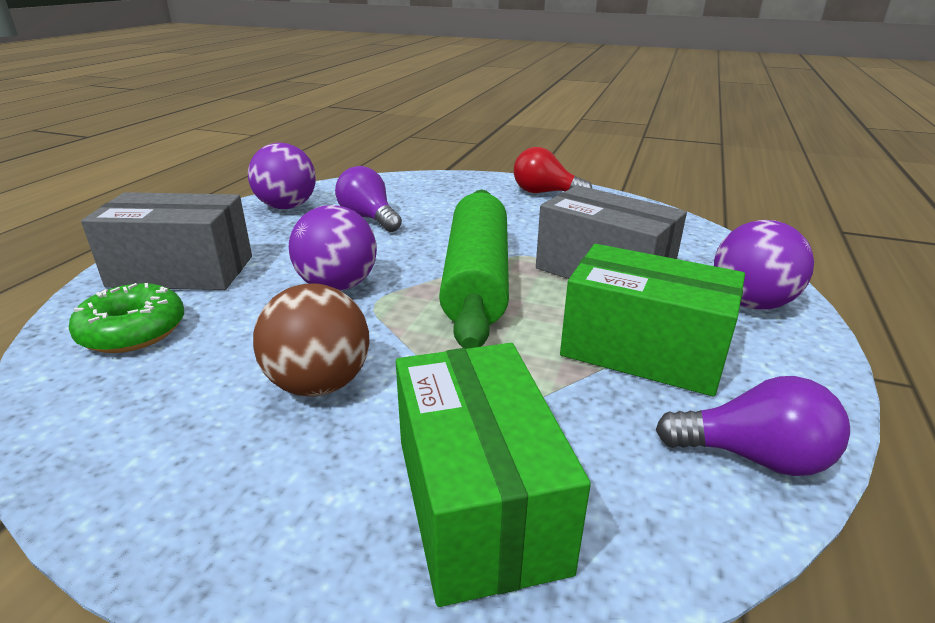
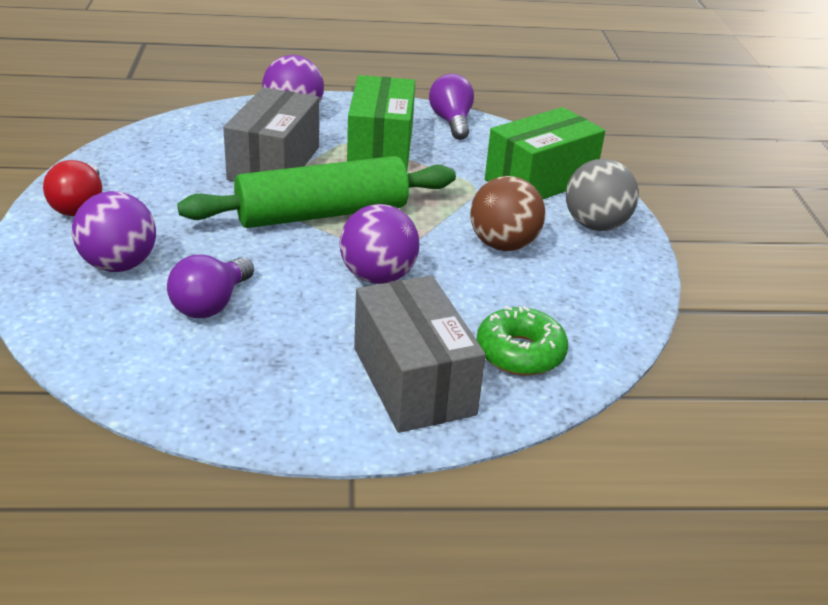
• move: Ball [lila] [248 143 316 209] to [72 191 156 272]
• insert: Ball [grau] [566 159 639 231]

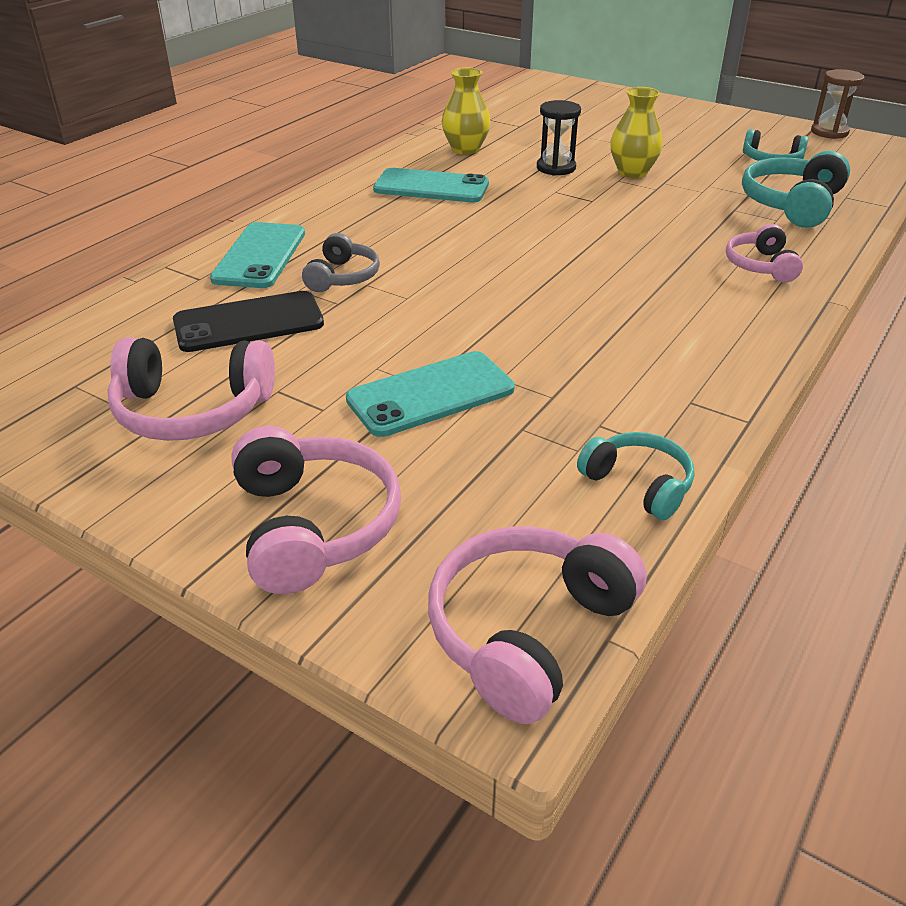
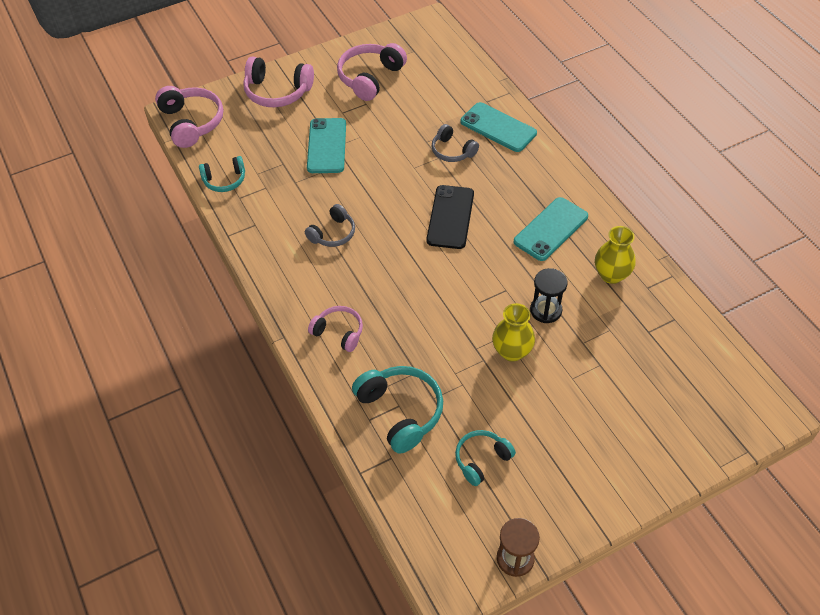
• move: Handy [schwarz] [173 291 324 352] to [426 185 474 249]
• insert: Kopfhörer [grau] [305 204 355 247]

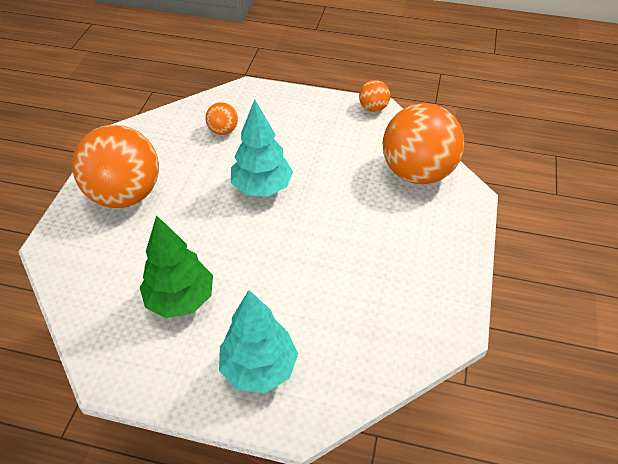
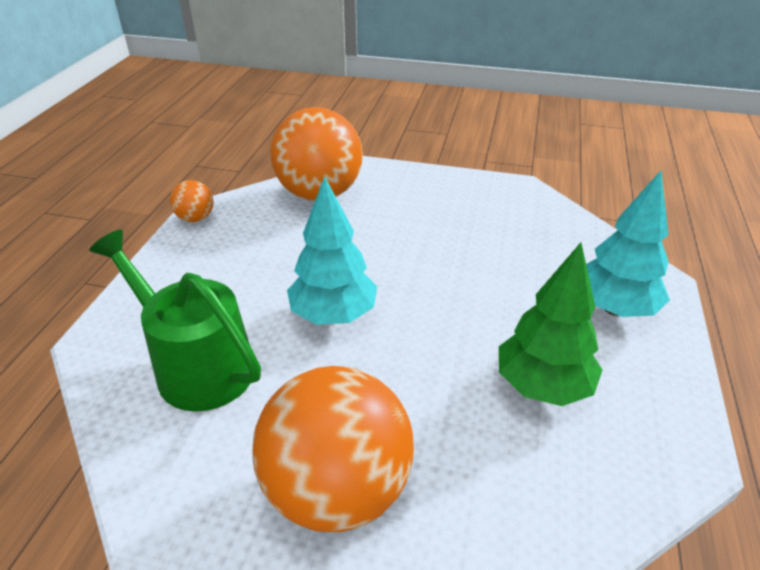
• replace: Ball [orange] [205 102 238 135] to Gießkanne [grün] [89 230 261 412]

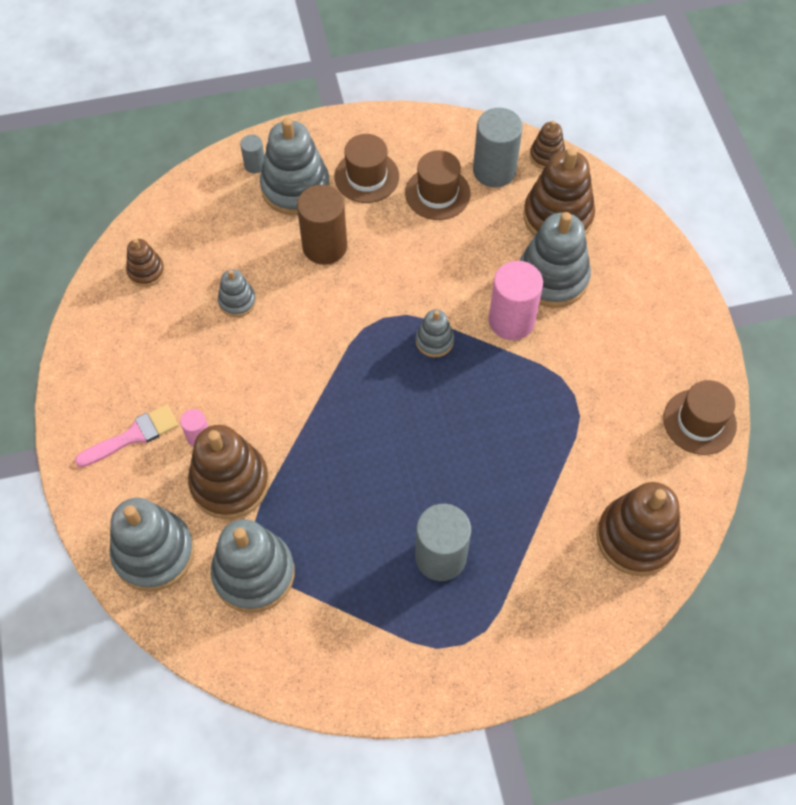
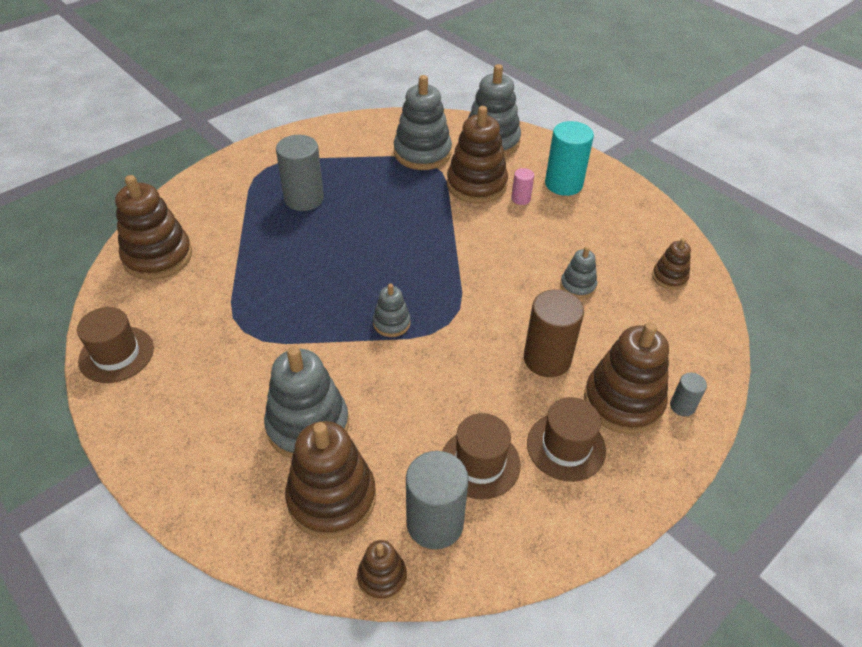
• replace: Pinsel [rosa] [75 405 179 467] to Vollzylinder [türkis] [545 121 594 196]
• recolor: Stapelspielzeug [grau] [260 118 330 215] to Stapelspielzeug [braun] [584 322 669 434]
• delete: Vollzylinder [rosa] [489 261 543 340]

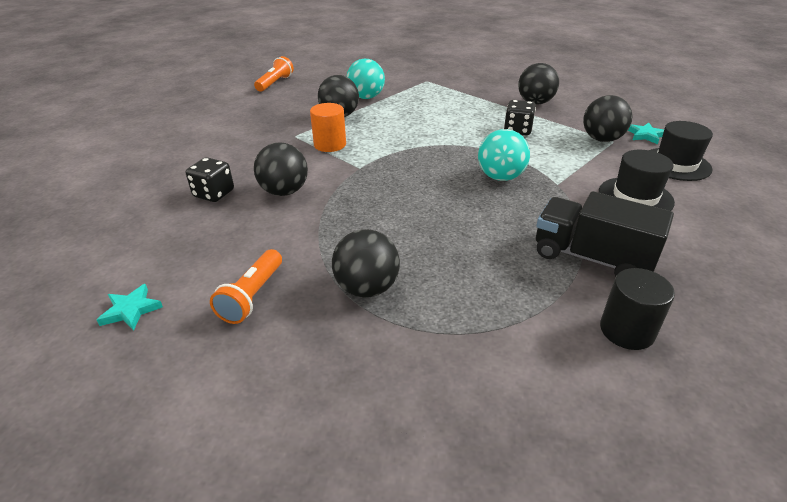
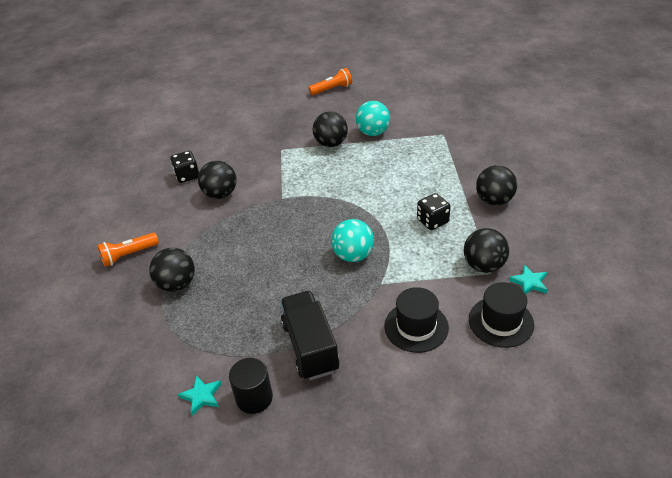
• move: Stern [türkis] [97 284 163 331] to [178 375 222 416]
• delete: Vollzylinder [orange] [310 103 346 152]

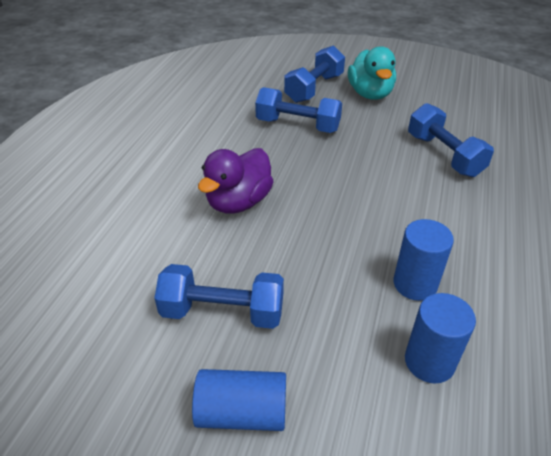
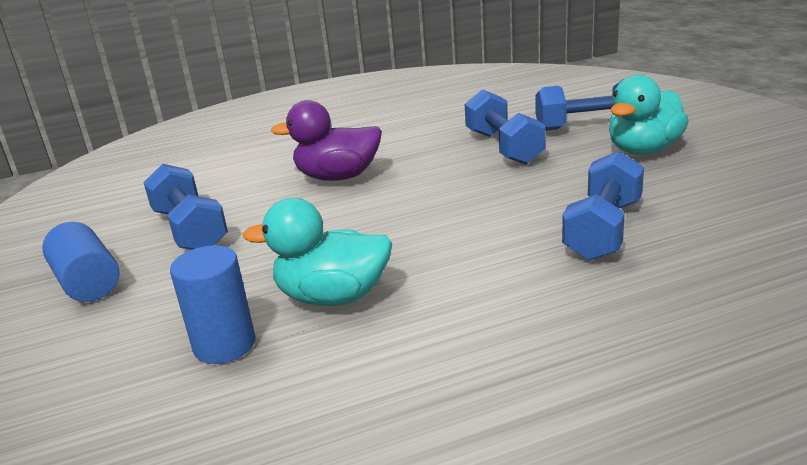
• replace: Vollzylinder [blau] [393 219 454 301] to Ente [türkis] [243 198 392 306]

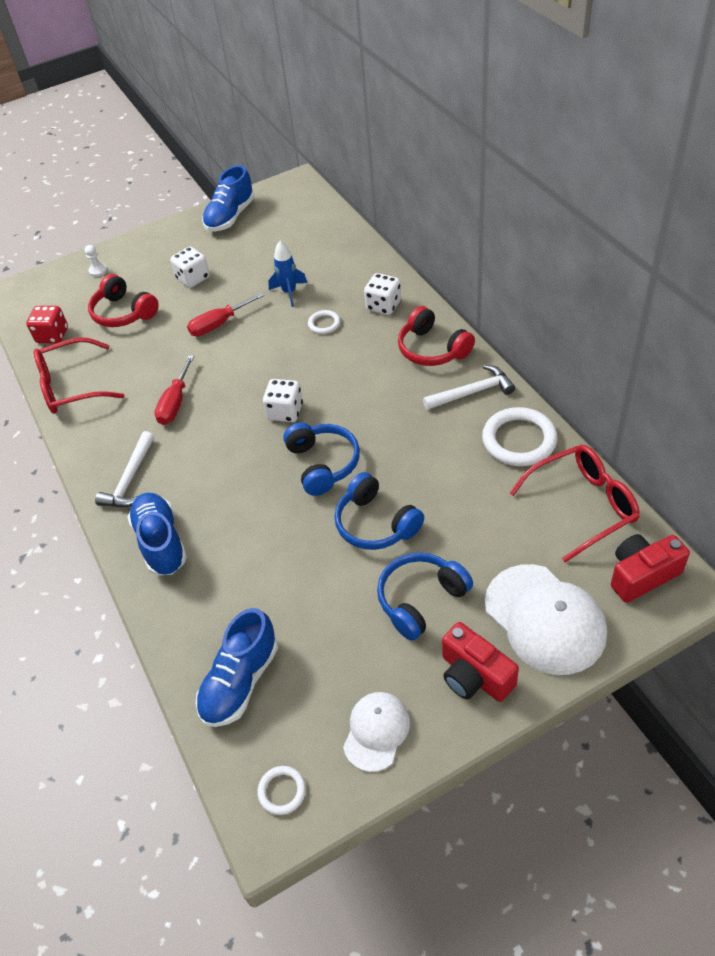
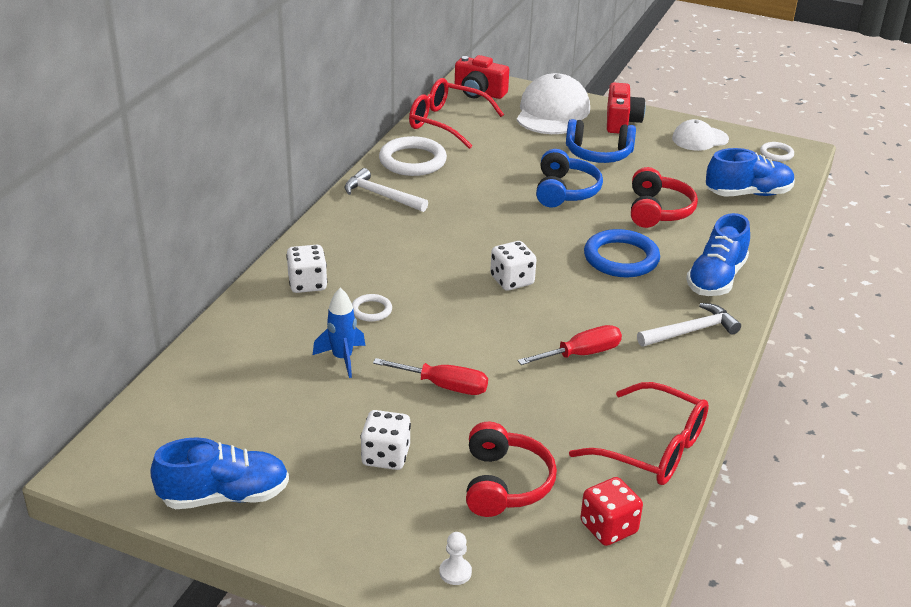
• delete: Kopfhörer [blau] [283 423 360 496]
• move: Kopfhörer [rot] [398 306 475 366] to [631 167 698 228]
• insert: Ring [blau] [584 229 660 278]

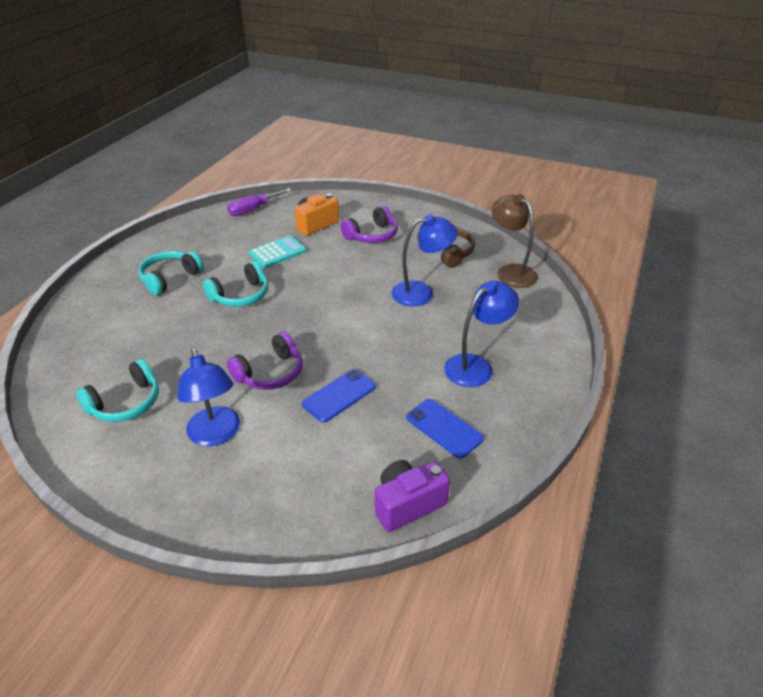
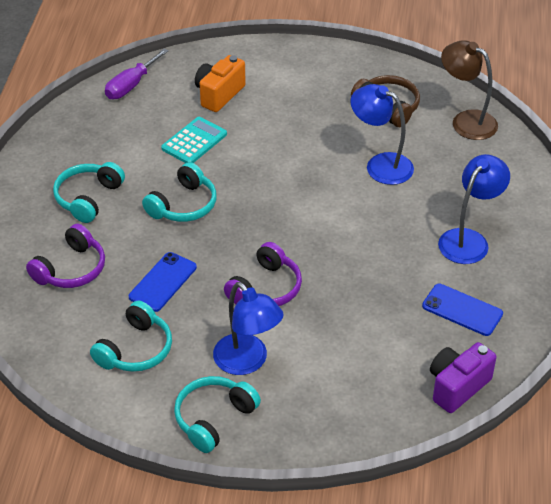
• move: Handy [blau] [302 369 376 423] to [129 252 197 312]
• move: Kopfhörer [lila] [341 206 398 243] to [26 224 105 288]
• rotate: Lampe [blau] [391 214 458 306] = [351 84 414 185] 120 degrees counterclockwise
• insert: Kopfhörer [türkis] [174 376 261 453]

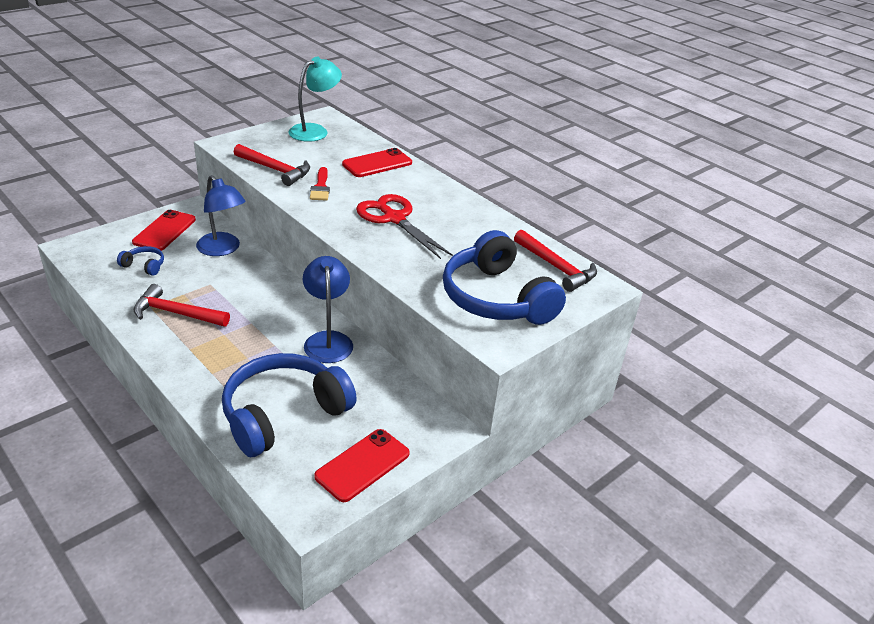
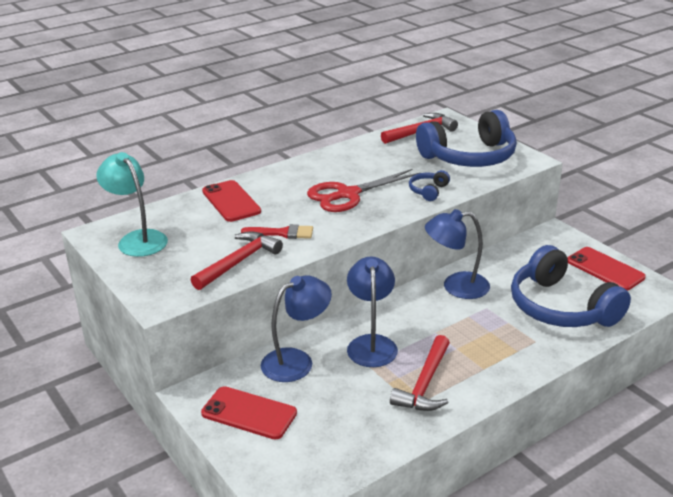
• move: Kopfhörer [blau] [117 246 164 276] to [409 170 450 201]
• insert: Lampe [blau] [347 257 398 367]

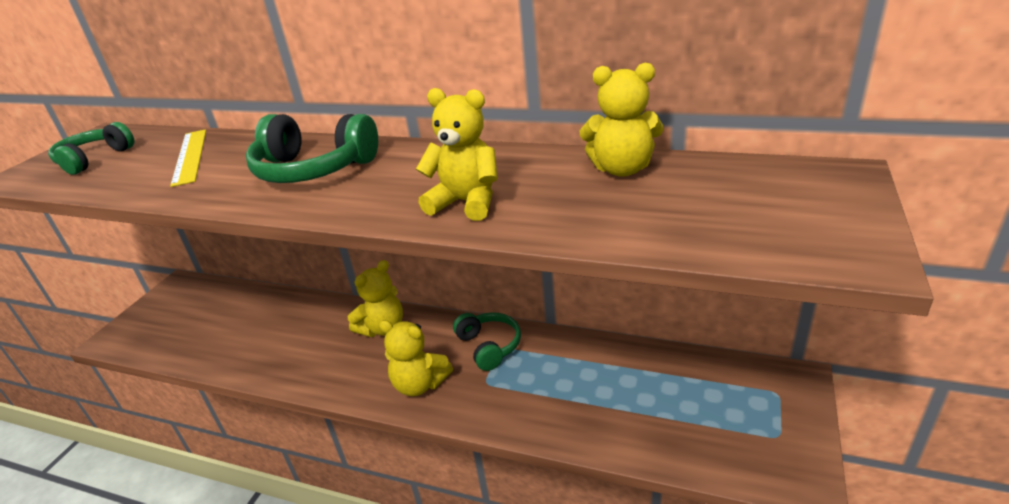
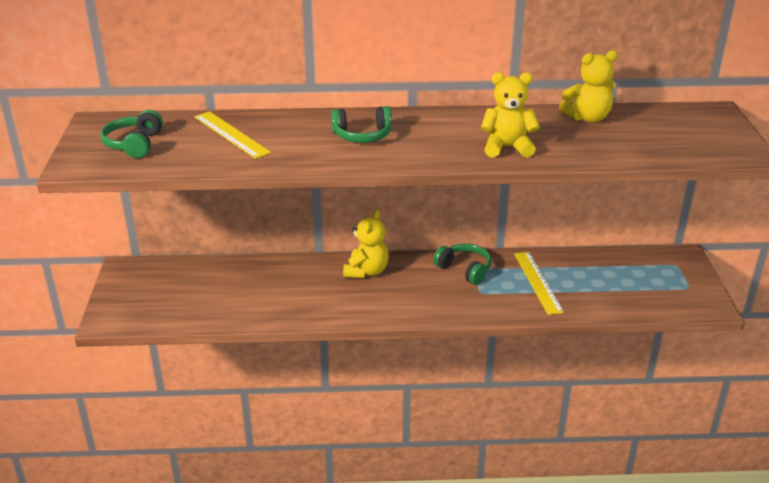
• resize: Kopfhörer [grün] [246 114 378 183] = [331 106 392 143] x0.66
• delete: Teddybär [gelb] [379 320 453 396]
• insert: Lineal [gelb] [514 252 564 315]

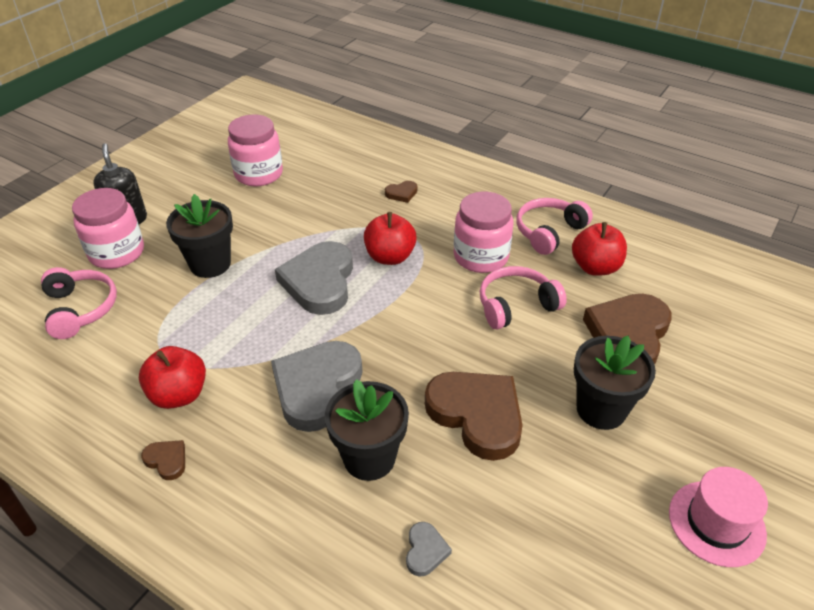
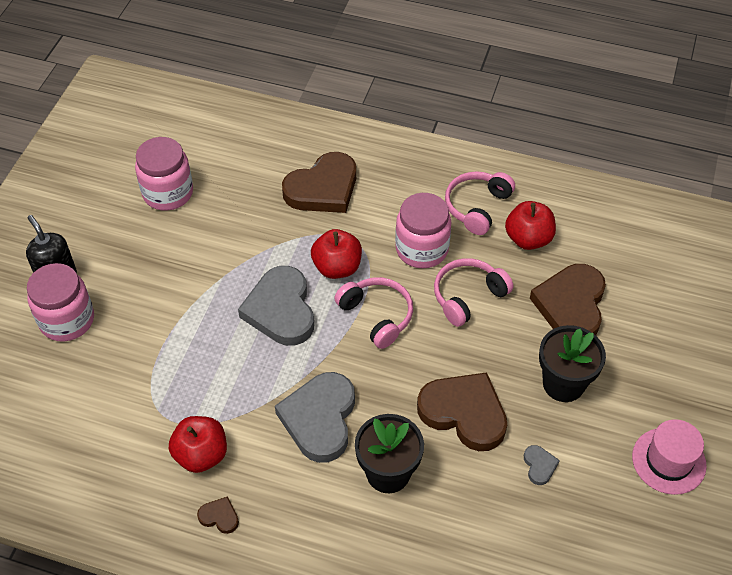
• move: Kopfhörer [rosa] [41 267 117 339] to [334 277 413 349]
• delete: Blumentopf [schwarz] [166 194 233 278]
• resize: Herz [braun] [385 181 417 203] = [282 152 356 213] x2.35
• move: Herz [grau] [406 522 452 577] to [524 445 560 485]

